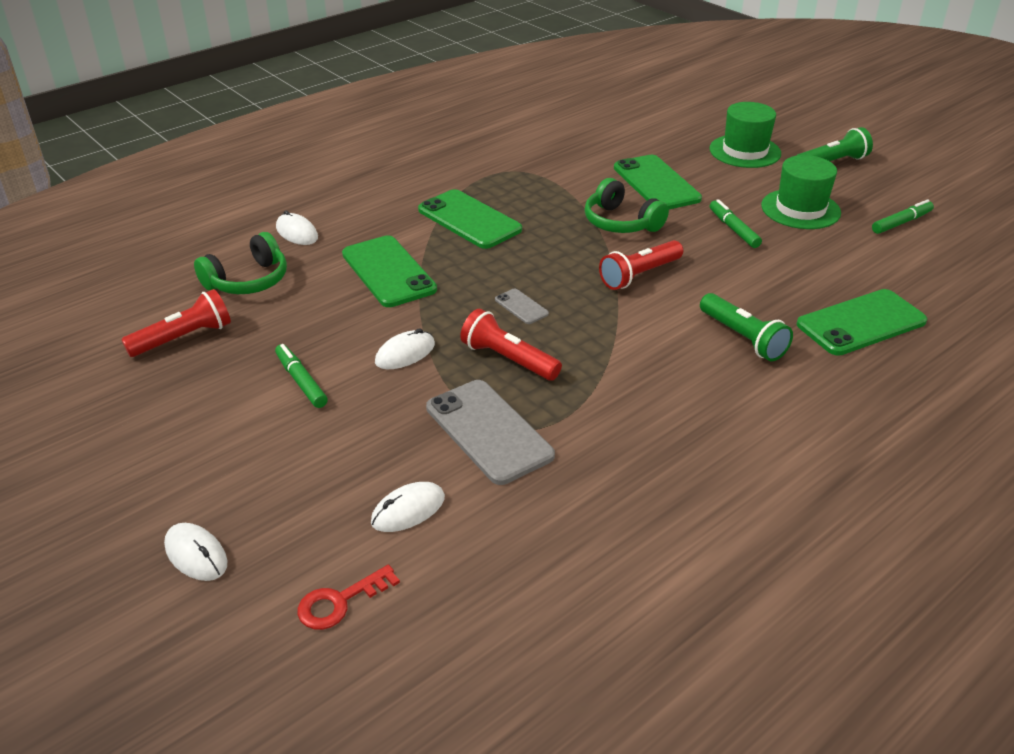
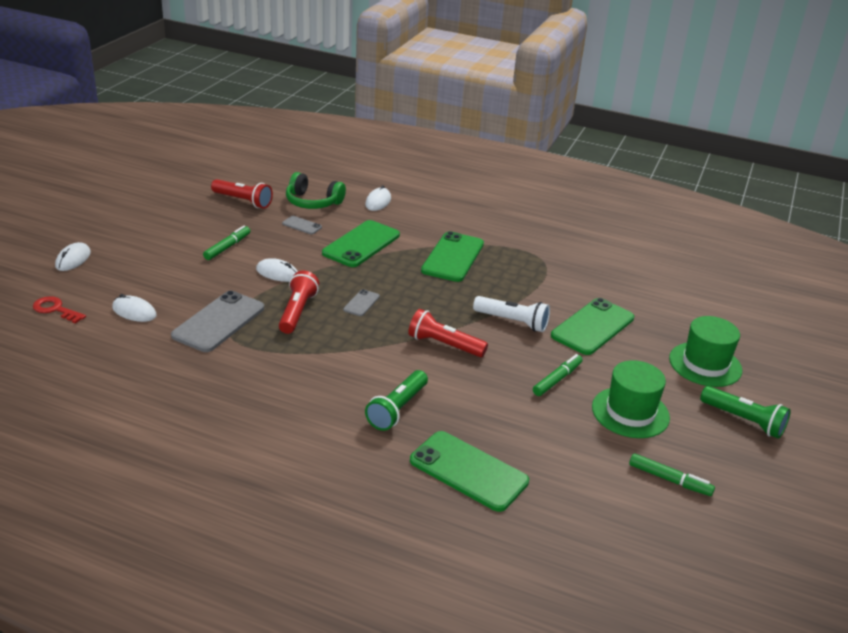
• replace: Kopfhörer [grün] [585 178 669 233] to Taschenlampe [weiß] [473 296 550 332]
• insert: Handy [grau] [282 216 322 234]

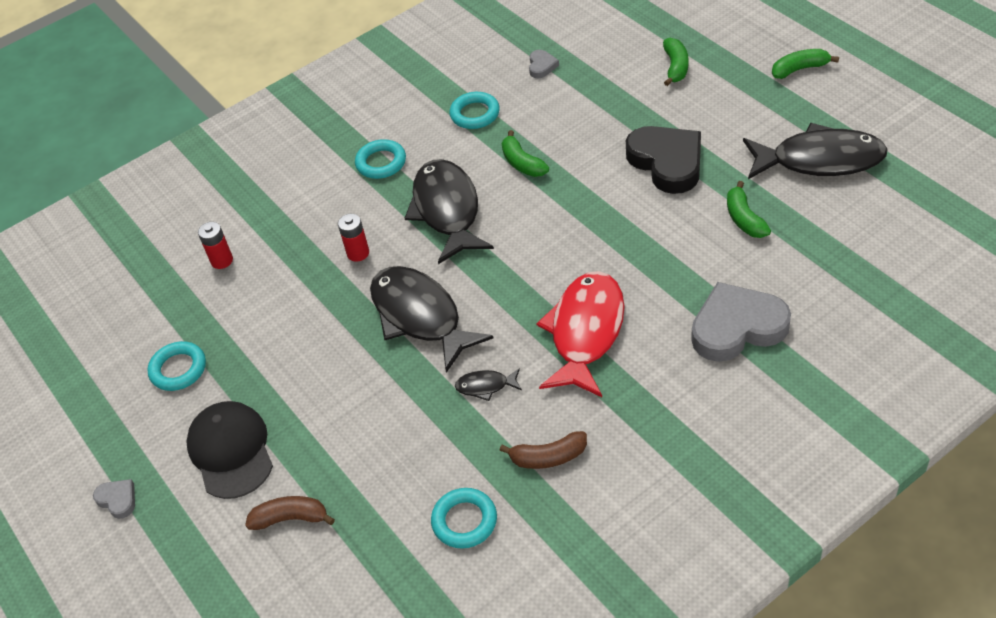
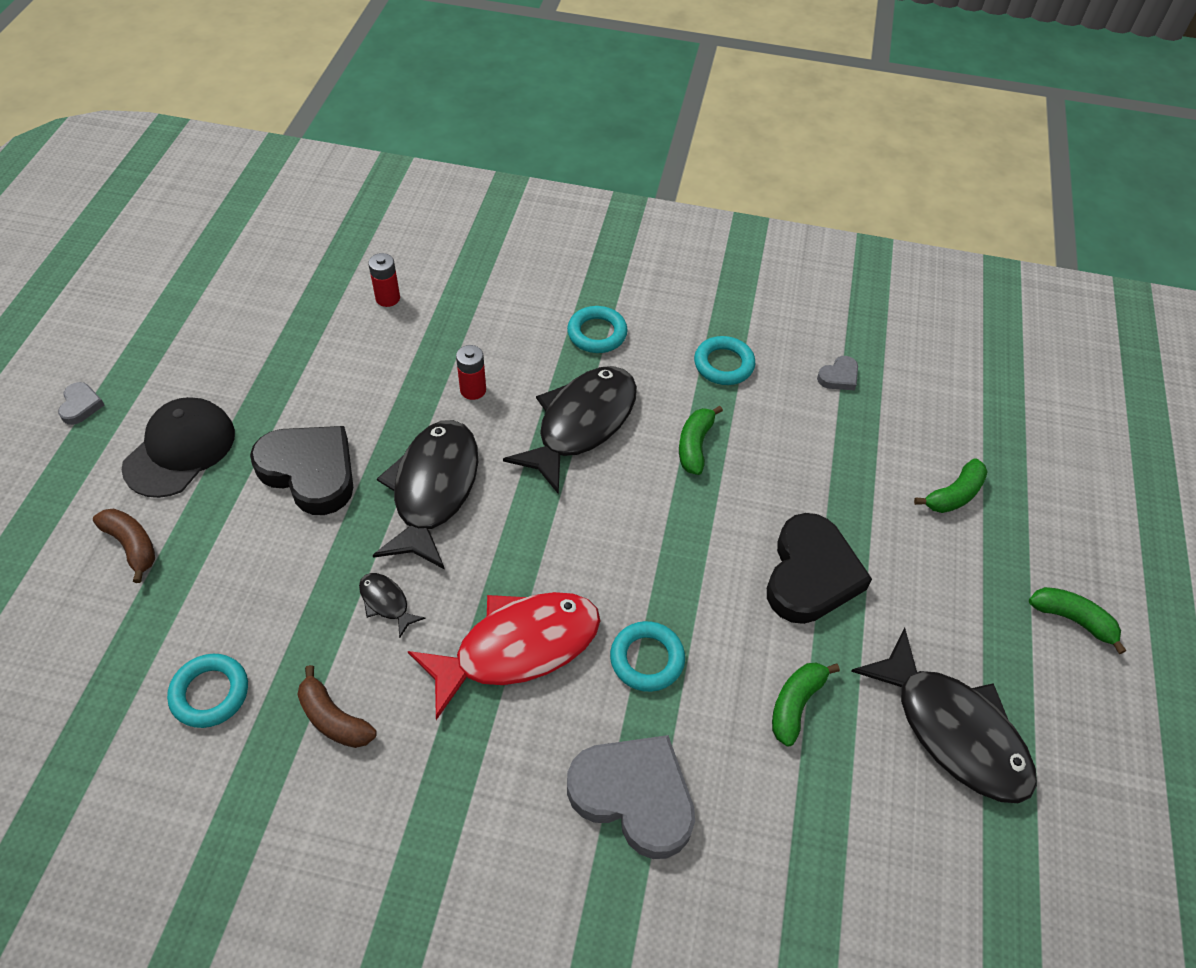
• move: Ring [türkis] [147 341 206 391] to [610 621 685 692]
• insert: Herz [schwarz] [250 426 353 515]

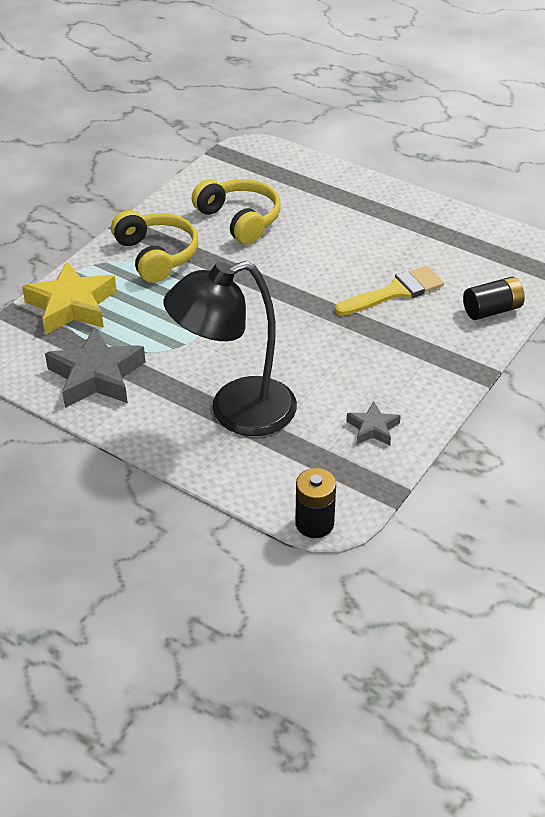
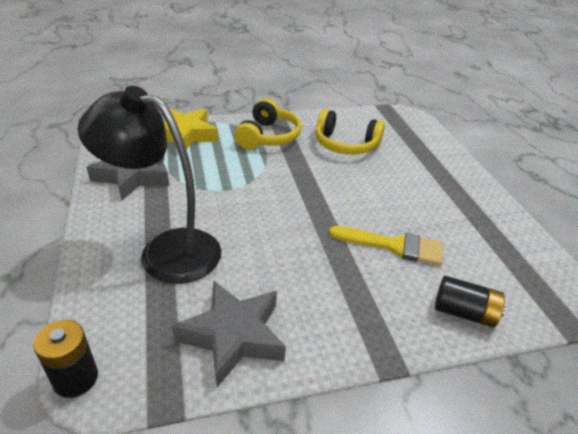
• rotate: Kopfhörer [gelb] [192 179 281 245] = [315 109 385 155] 105 degrees clockwise
• resize: Stern [grau] [347 401 401 445] = [172 280 286 387] x1.92

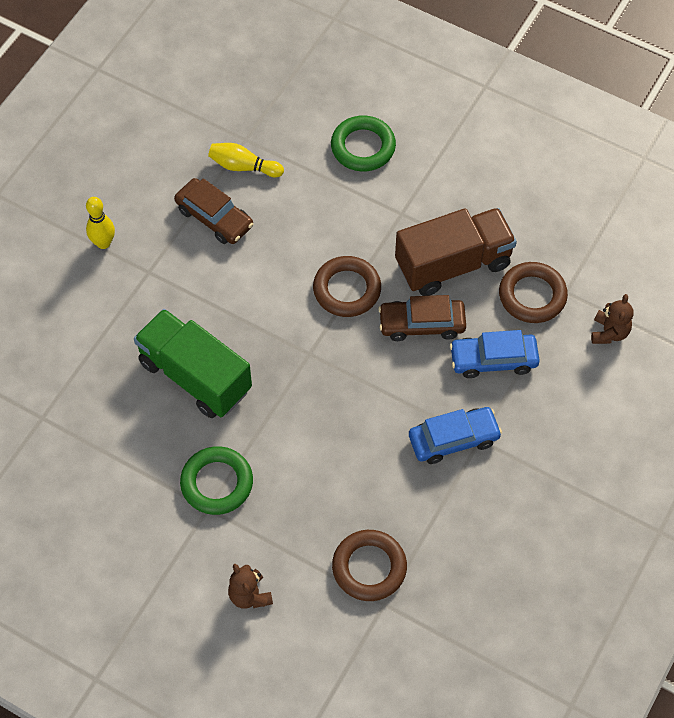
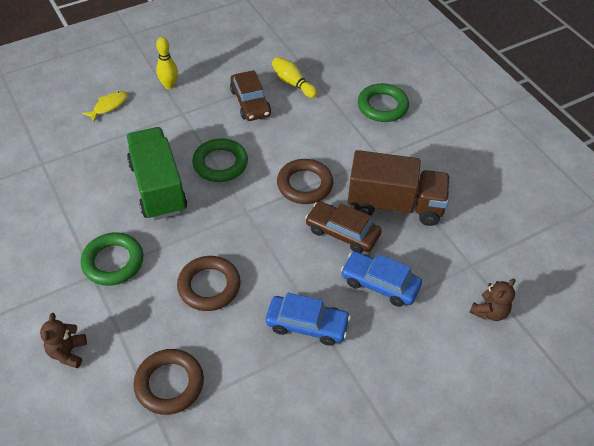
• move: Ring [braun] [499 262 568 323] to [177 256 241 311]
• insert: Fisch [gelb] [82 91 128 122]
• insert: Ring [grün] [192 138 248 182]

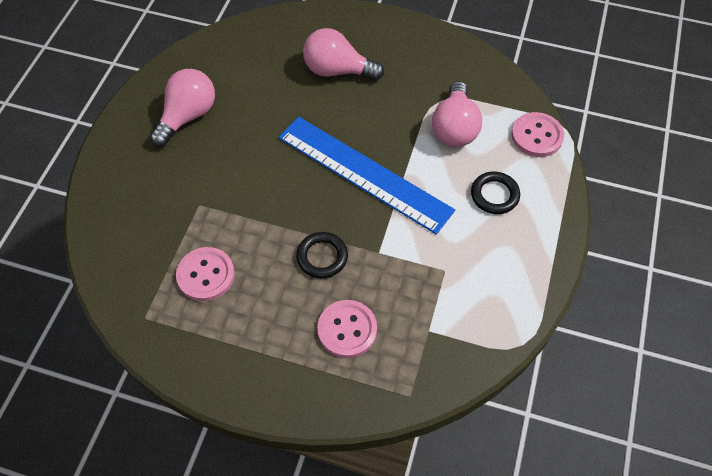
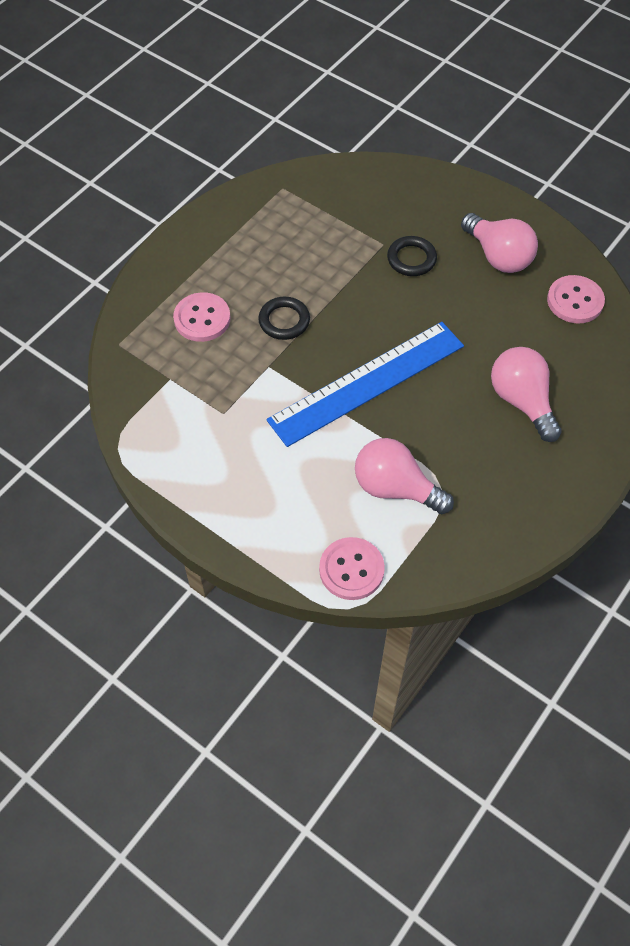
• move: Knopf [rosa] [176 247 235 301] to [547 275 605 324]
• rotate: Glühbirne [rosa] [303 28 384 81] = [491 347 562 442] 60 degrees counterclockwise
• move: Ring [schwarz] [471 171 520 214] to [387 236 437 276]

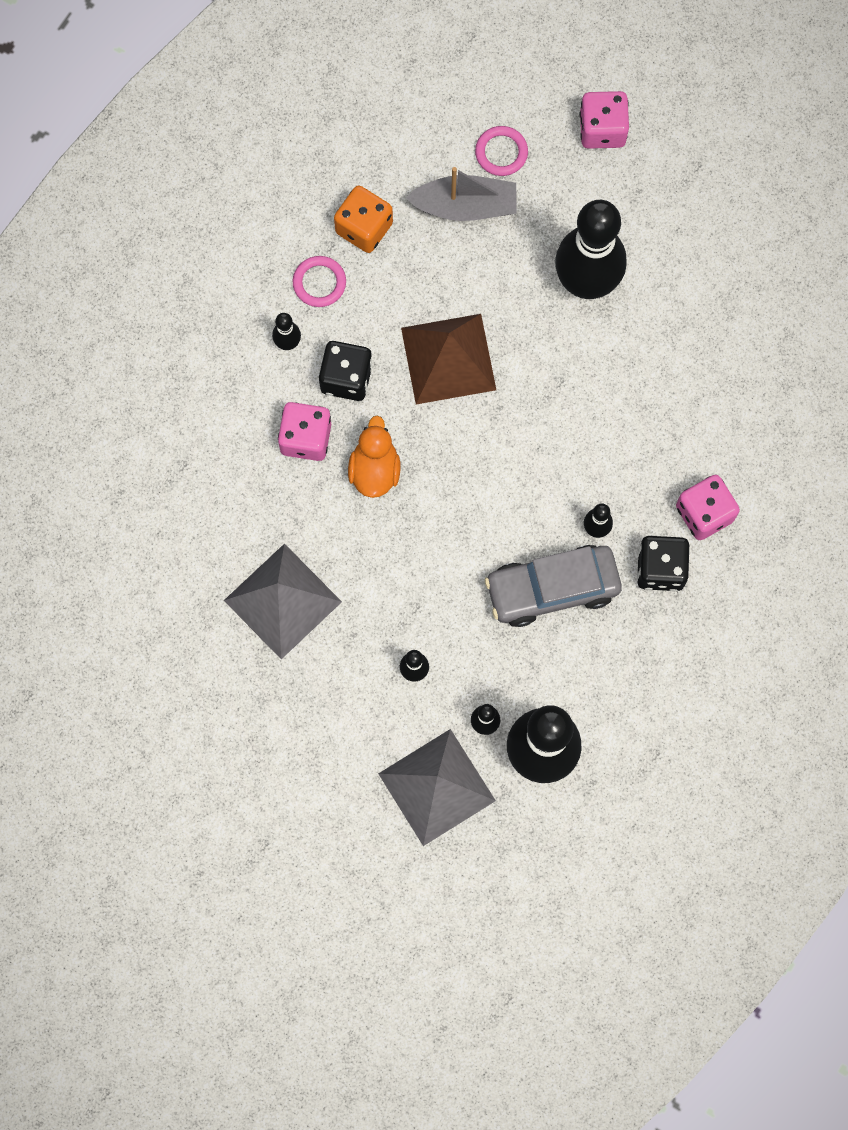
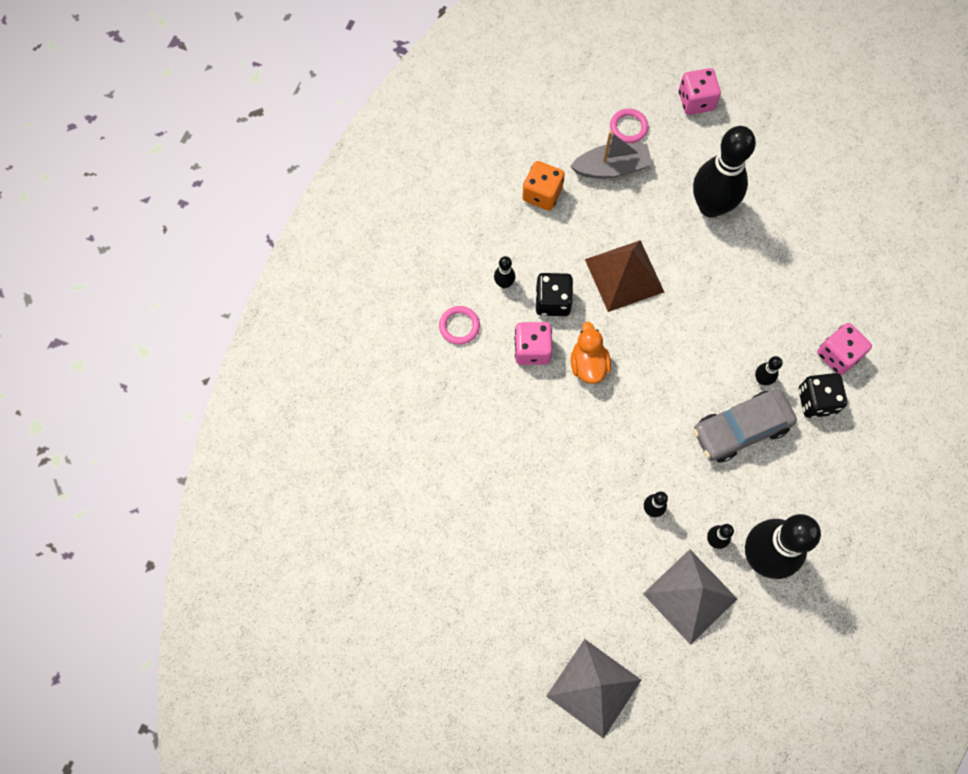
• move: Pyramide [grau] [224 544 342 659] to [546 639 641 739]
• move: Ring [rosa] [293 256 346 307] to [439 306 480 345]

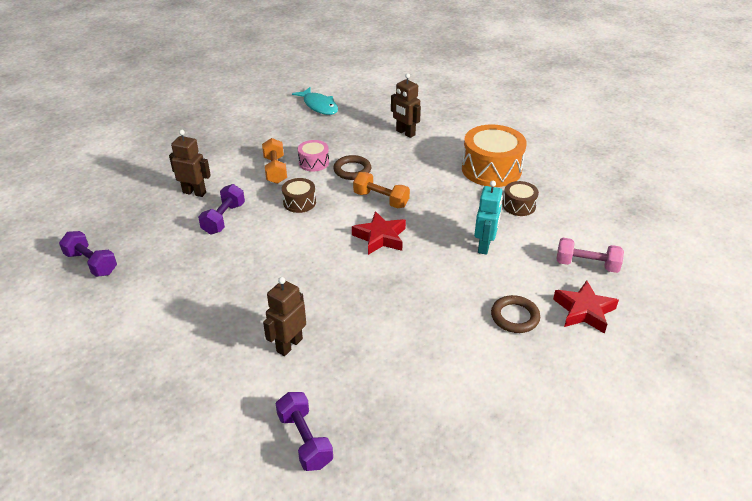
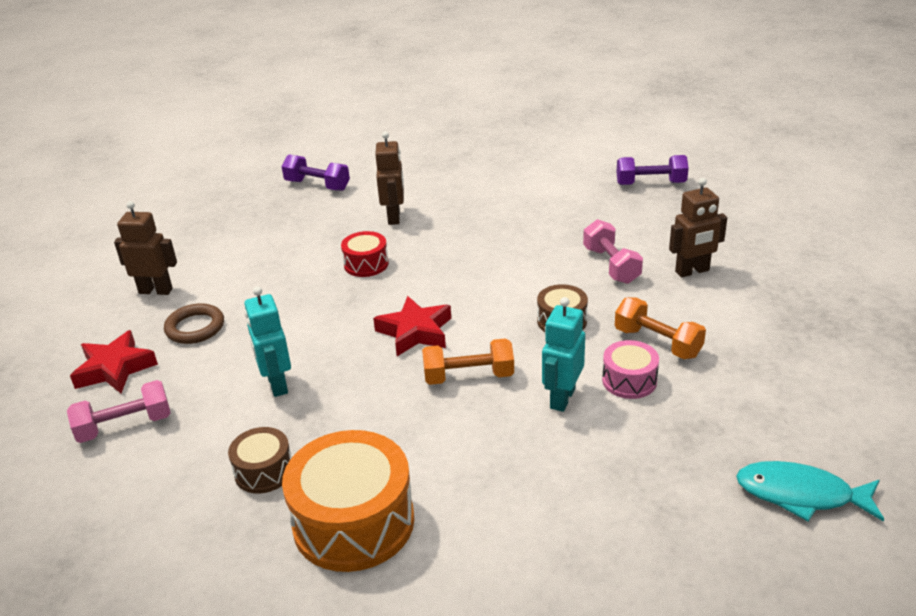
• recolor: Hantel [lila] [198 184 245 235] to Hantel [rosa] [583 219 643 284]
• replace: Ring [braun] [333 155 371 180] to Roboter [türkis] [542 297 585 412]
• move: Roboter [braun] [391 73 421 138] to [114 201 177 295]
• insert: Trommel [rot] [341 231 389 277]

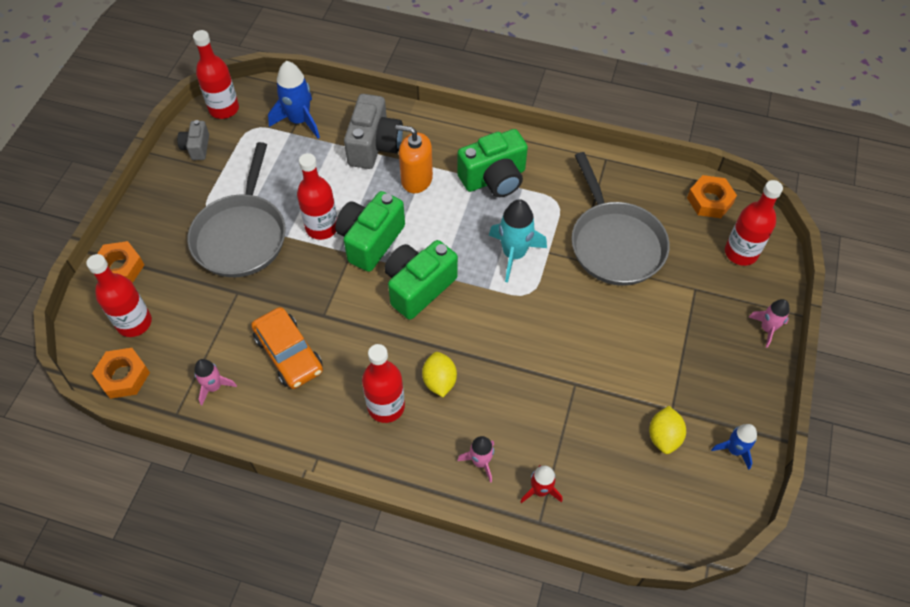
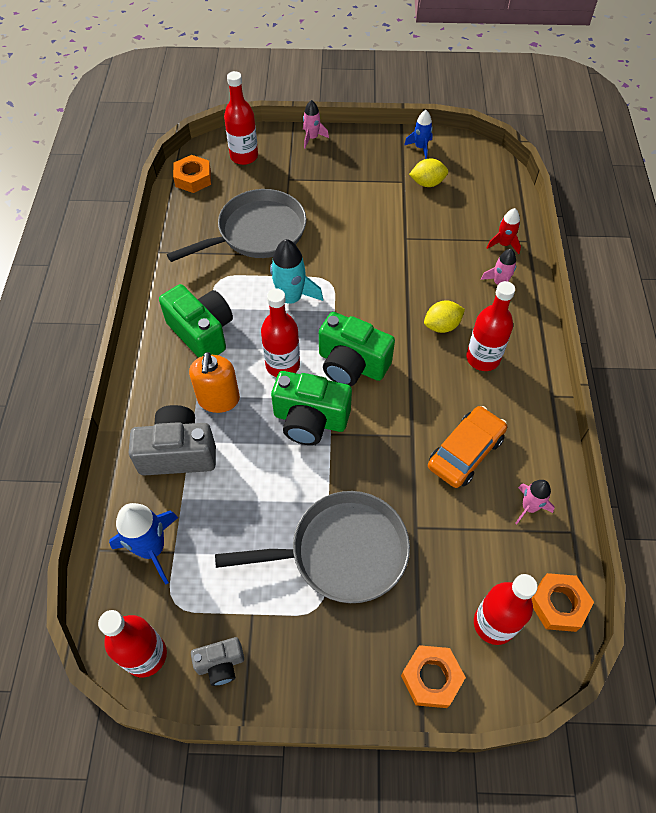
• move: Flasche [rot] [297 153 337 240] to [261 288 300 377]

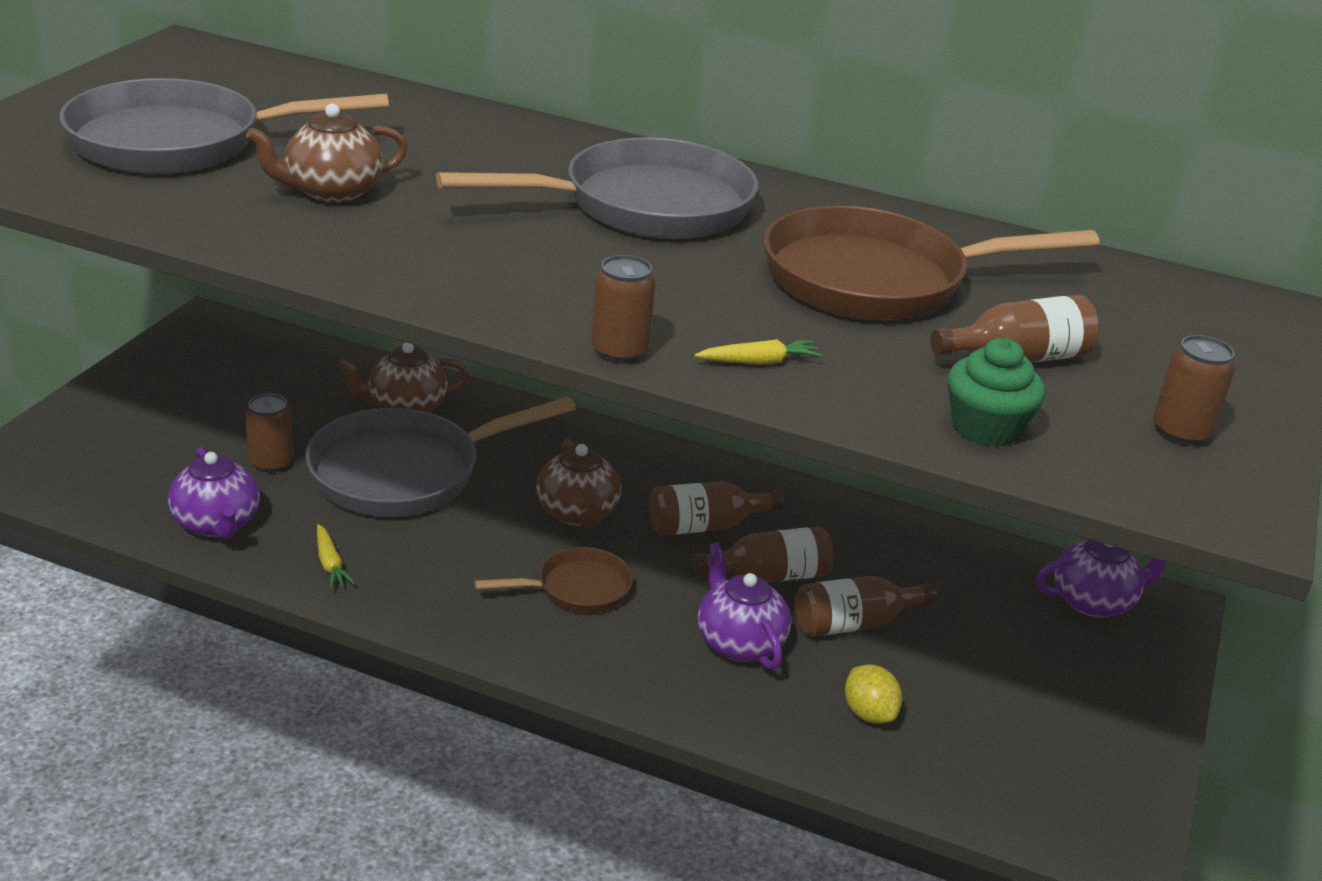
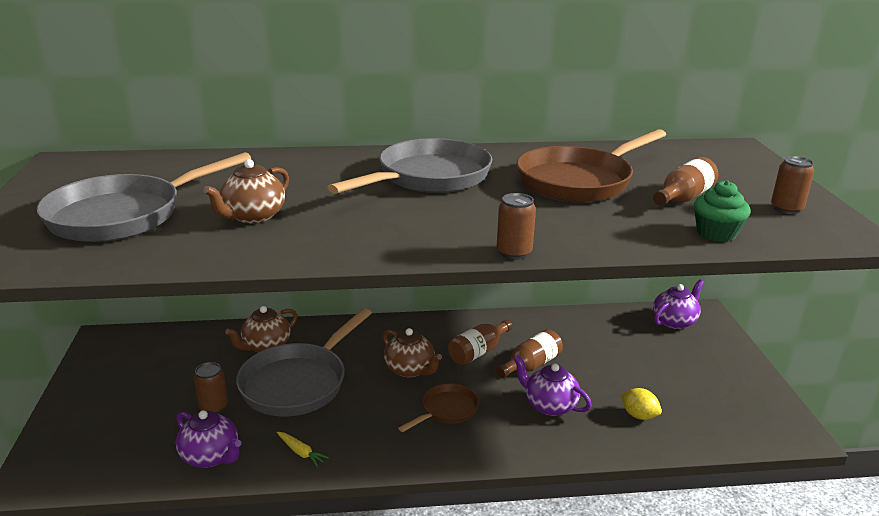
• delete: Karotte [gelb] [695 339 822 365]
• delete: Flasche [braun] [794 576 937 637]

